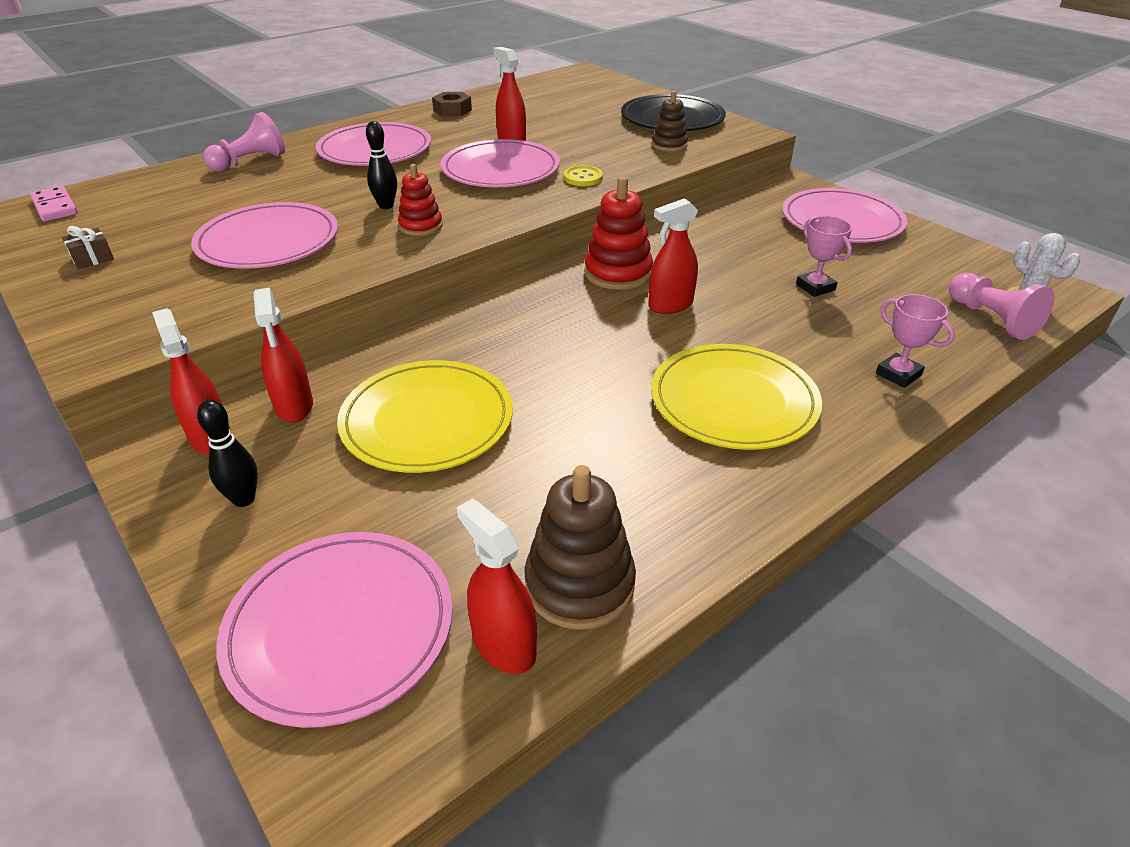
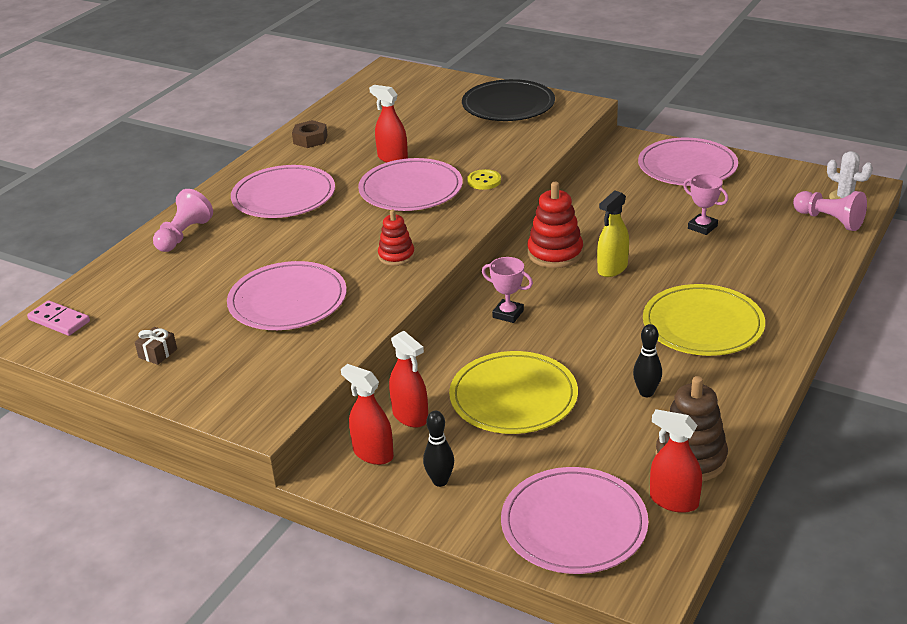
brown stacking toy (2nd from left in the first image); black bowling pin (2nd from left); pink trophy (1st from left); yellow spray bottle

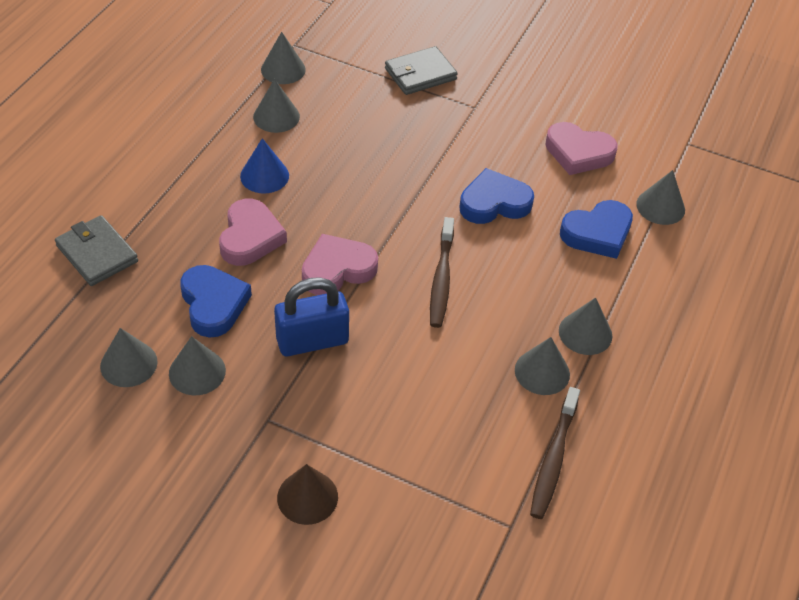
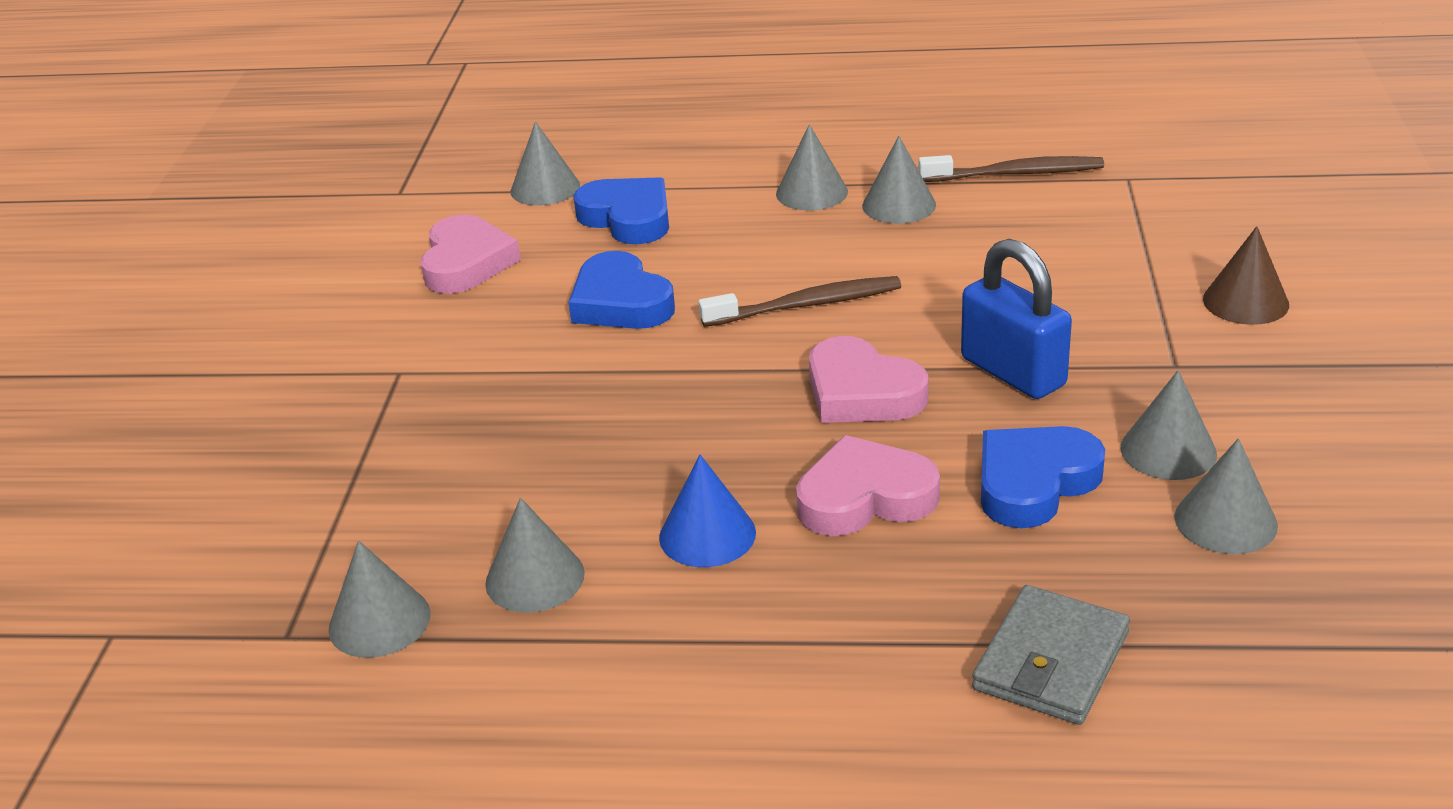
grey wallet (2nd from left in the first image)

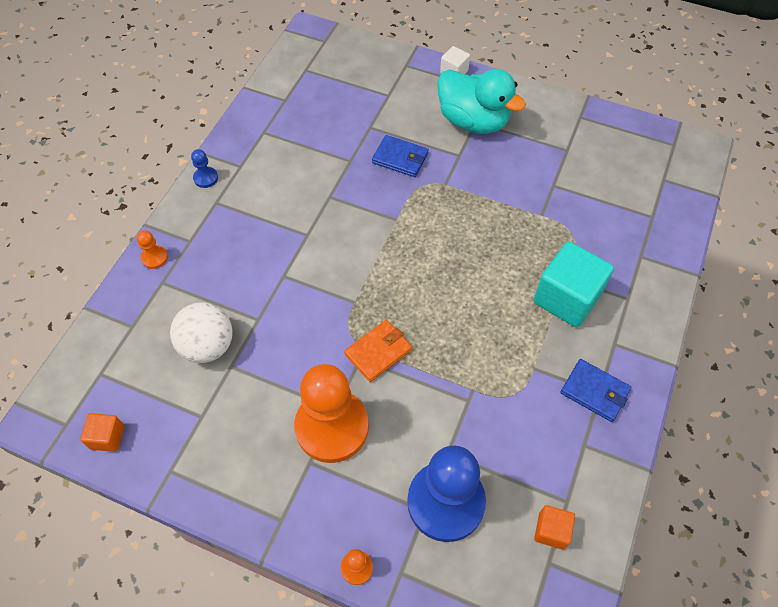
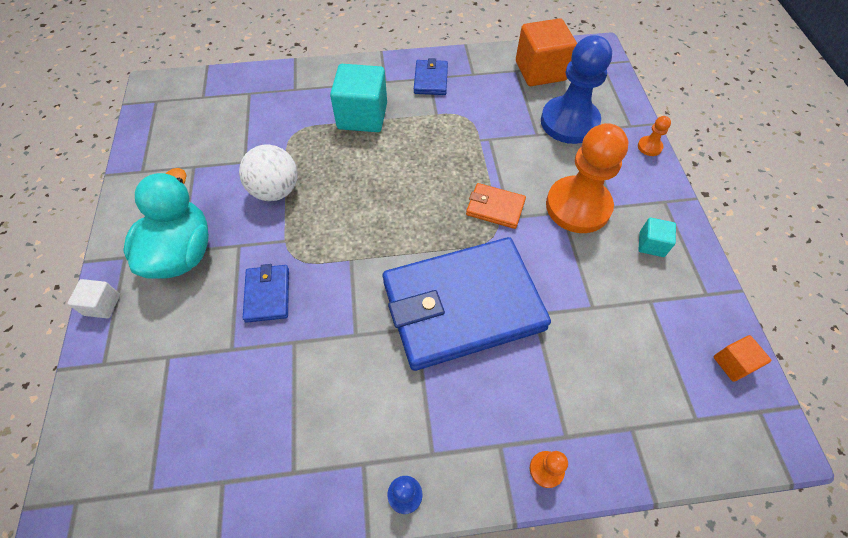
blue wallet (3rd from left); turquoise cube (2nd from left); white ball; orange cube (1st from left)

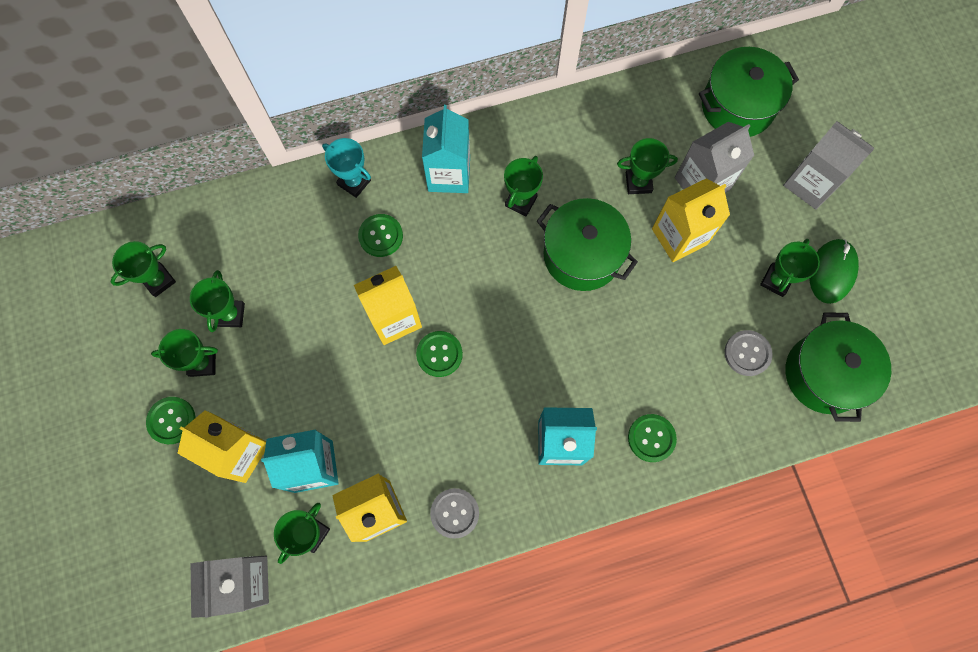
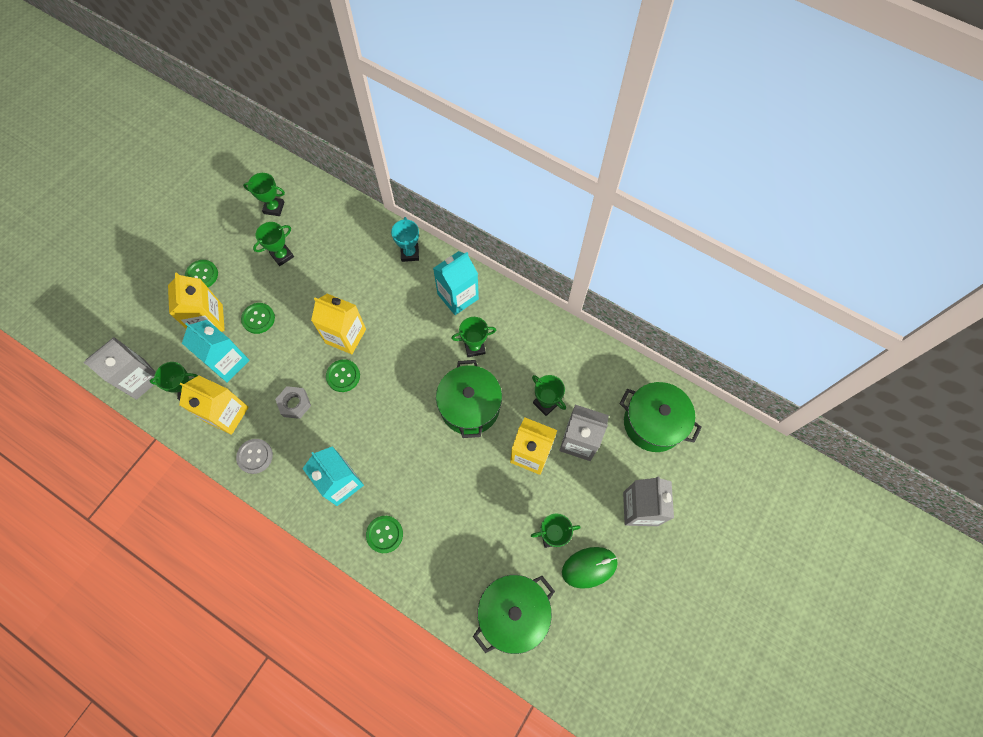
green trophy (2nd from left in the first image); grey button (2nd from left in the first image); grey nut; green button (2nd from left)

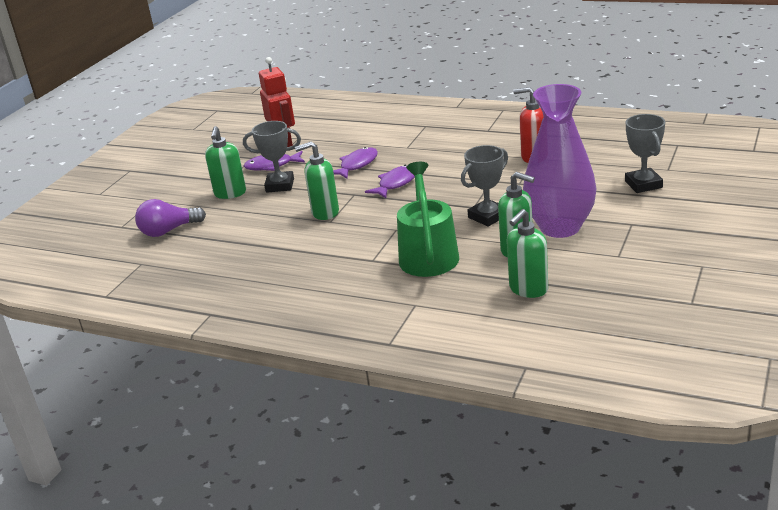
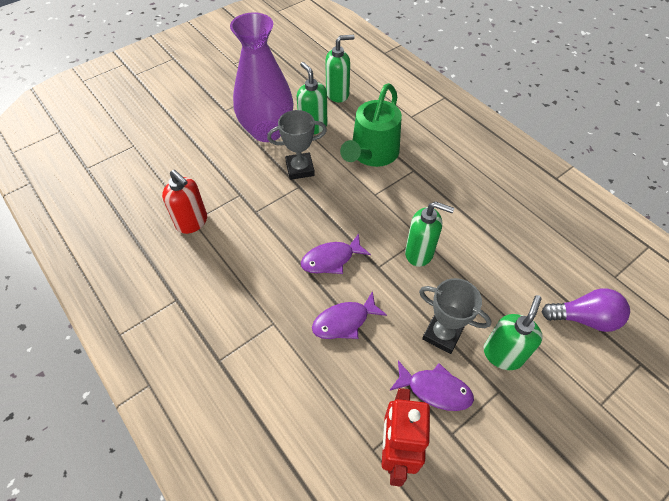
grey trophy (3rd from left in the first image)

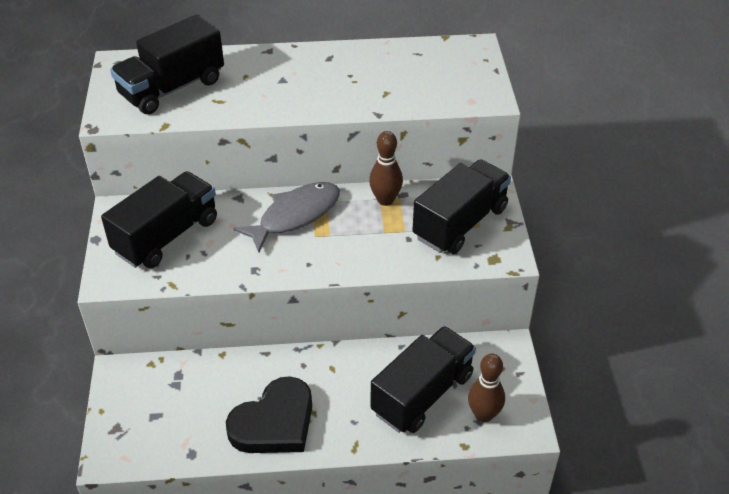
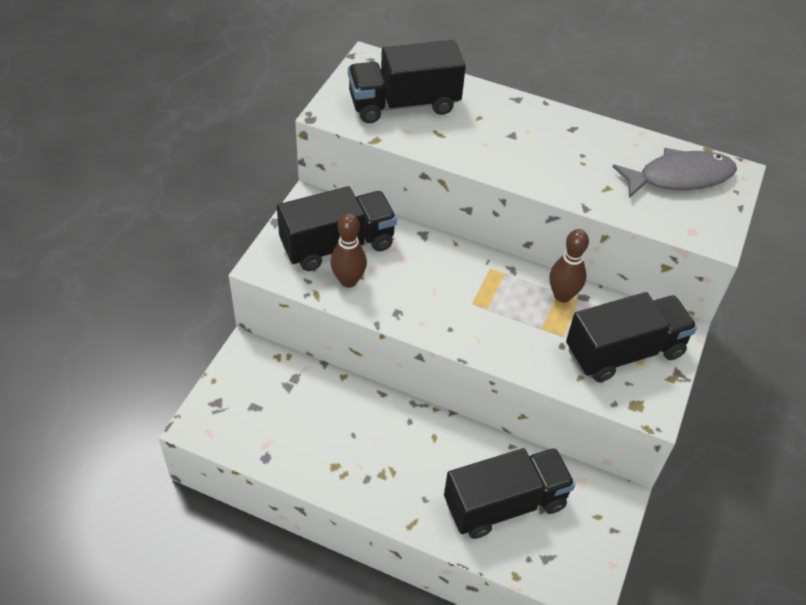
black heart; grey fish; brown bowling pin (1st from left)

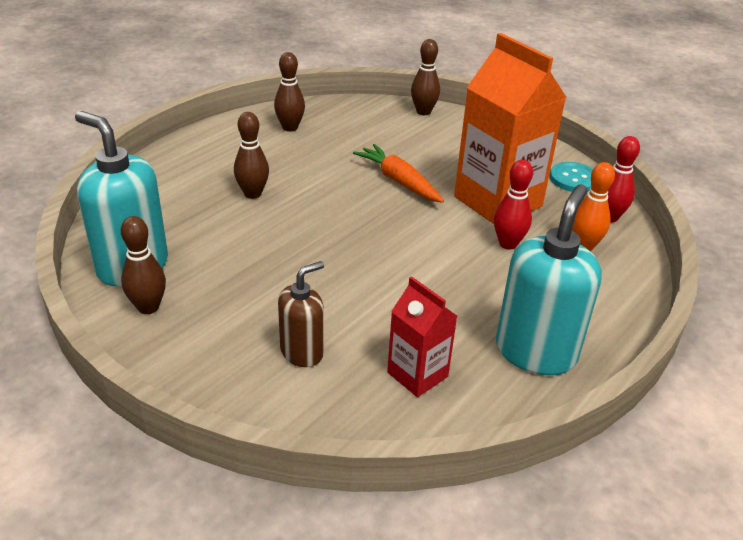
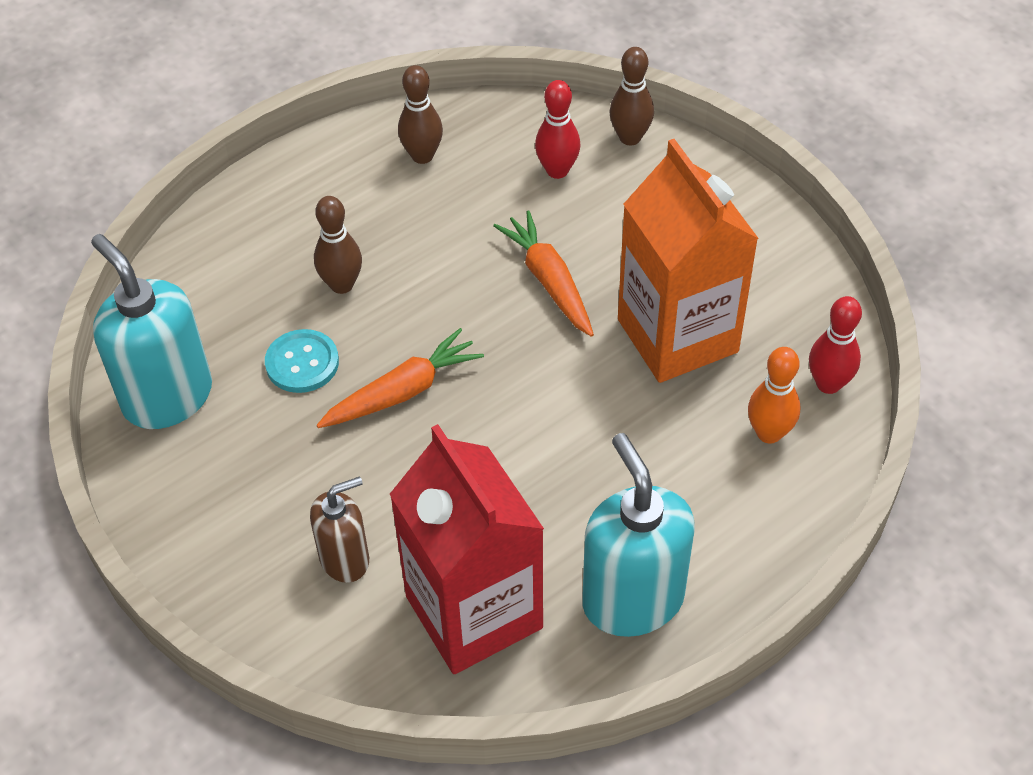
brown bowling pin (1st from left in the first image); orange carrot (1st from left); red bowling pin (1st from left); turquoise button; turquoise soap dispenser (2nd from left); red carton

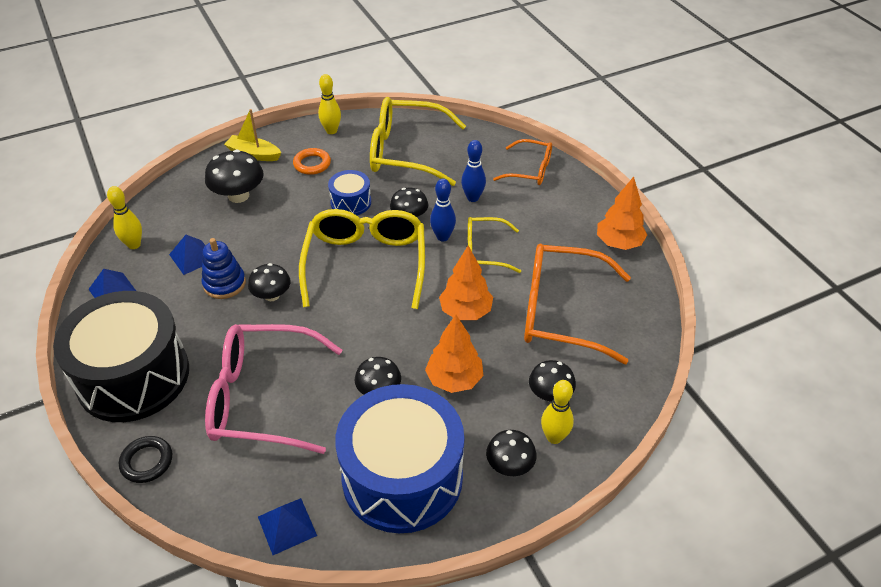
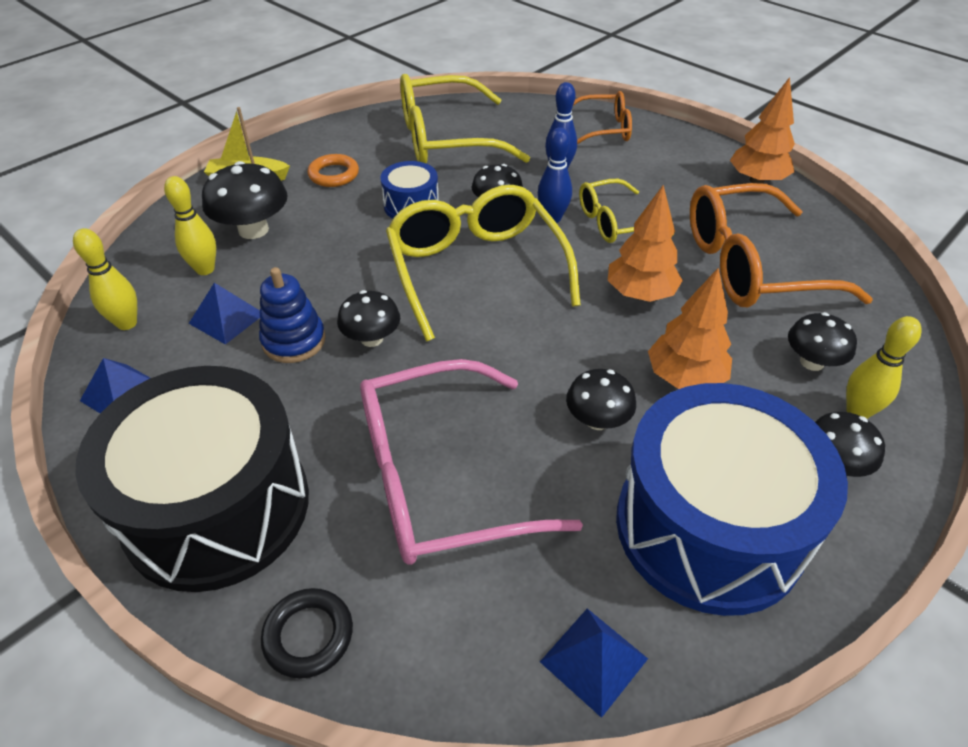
yellow bowling pin (2nd from left)

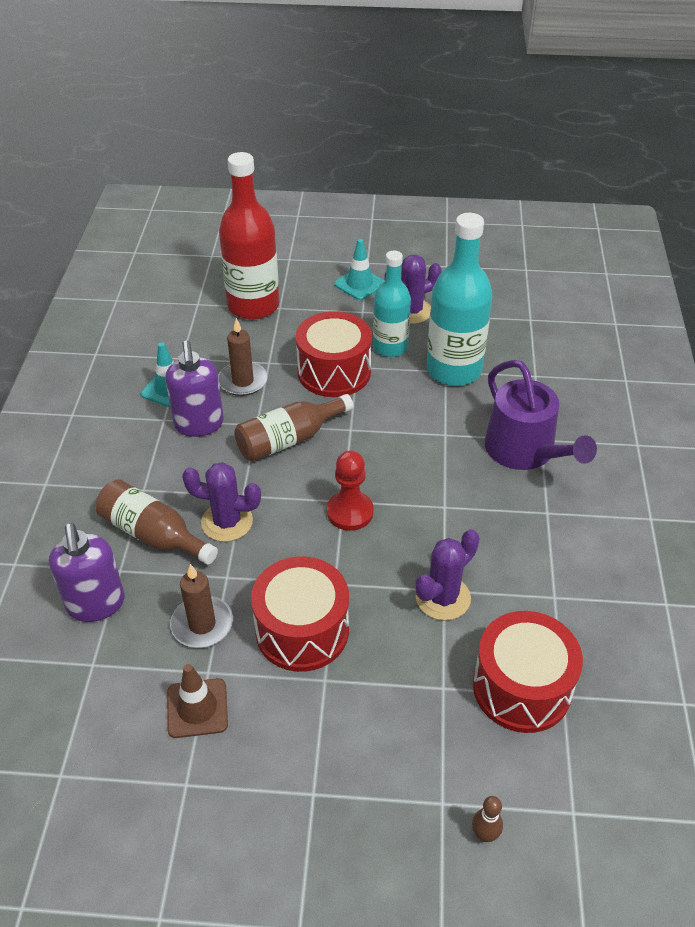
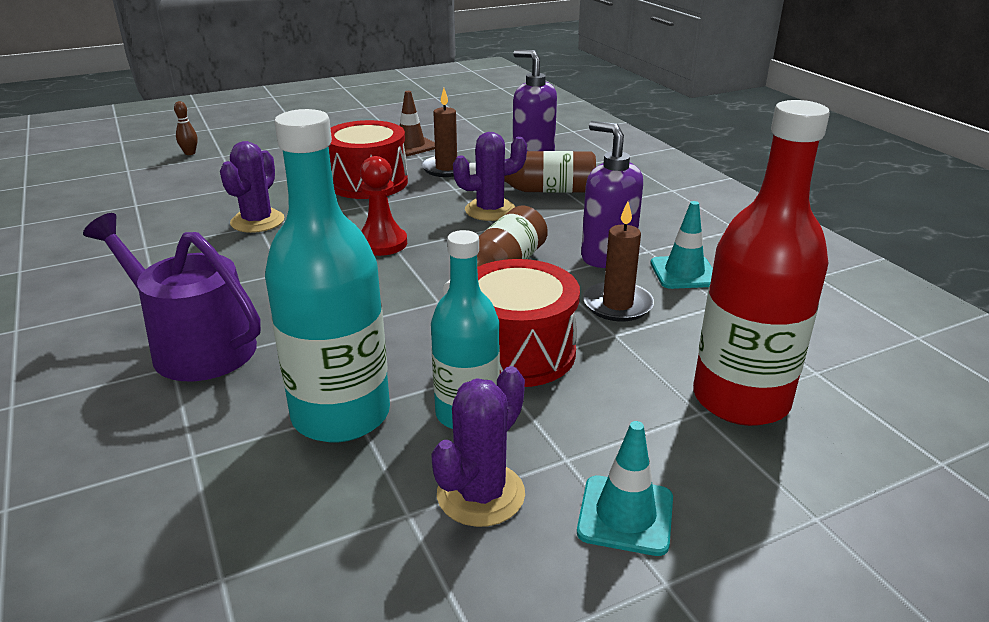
red drum (3rd from left in the first image)

